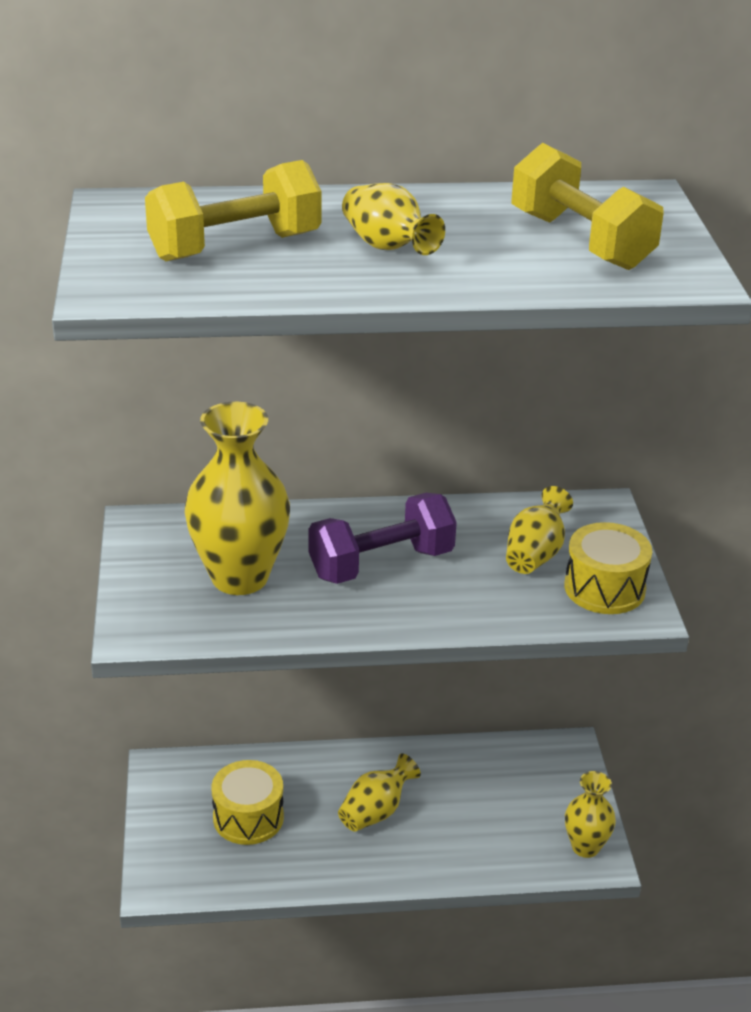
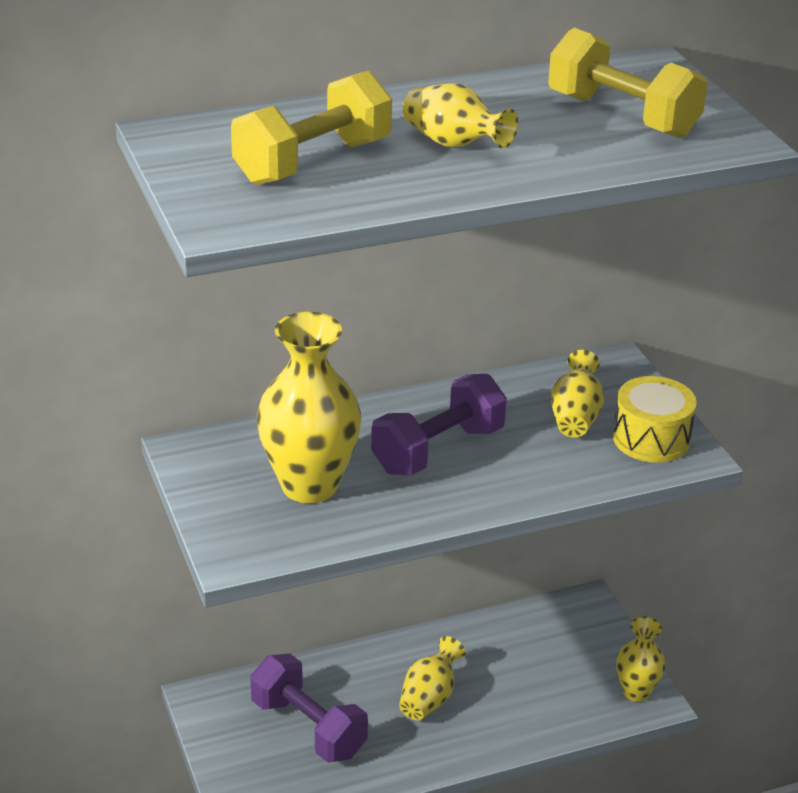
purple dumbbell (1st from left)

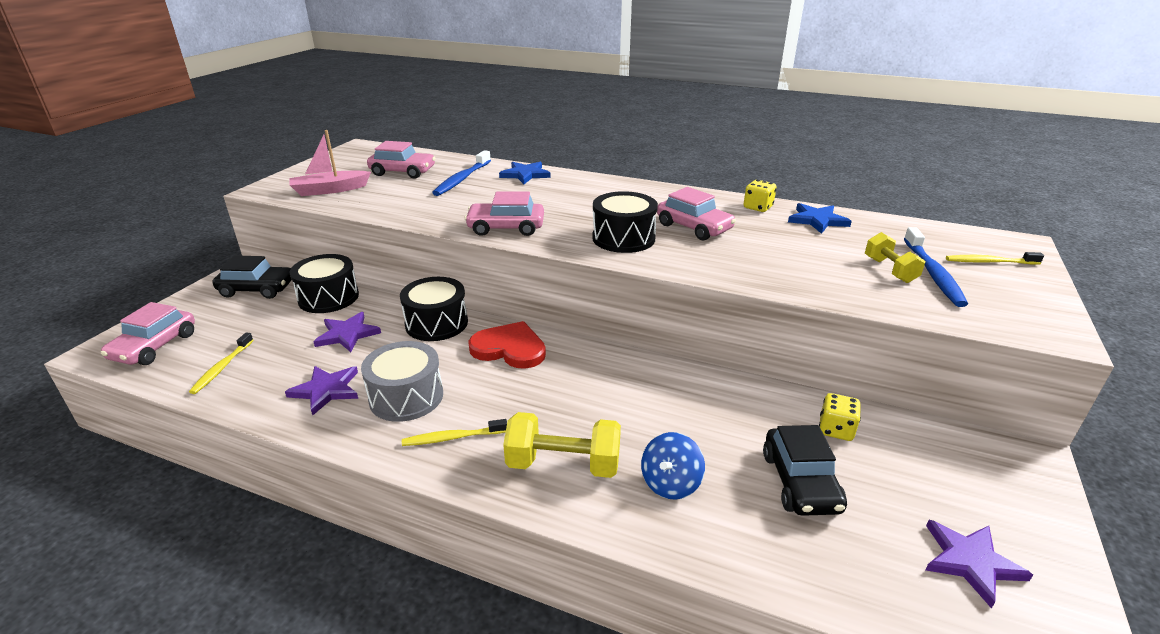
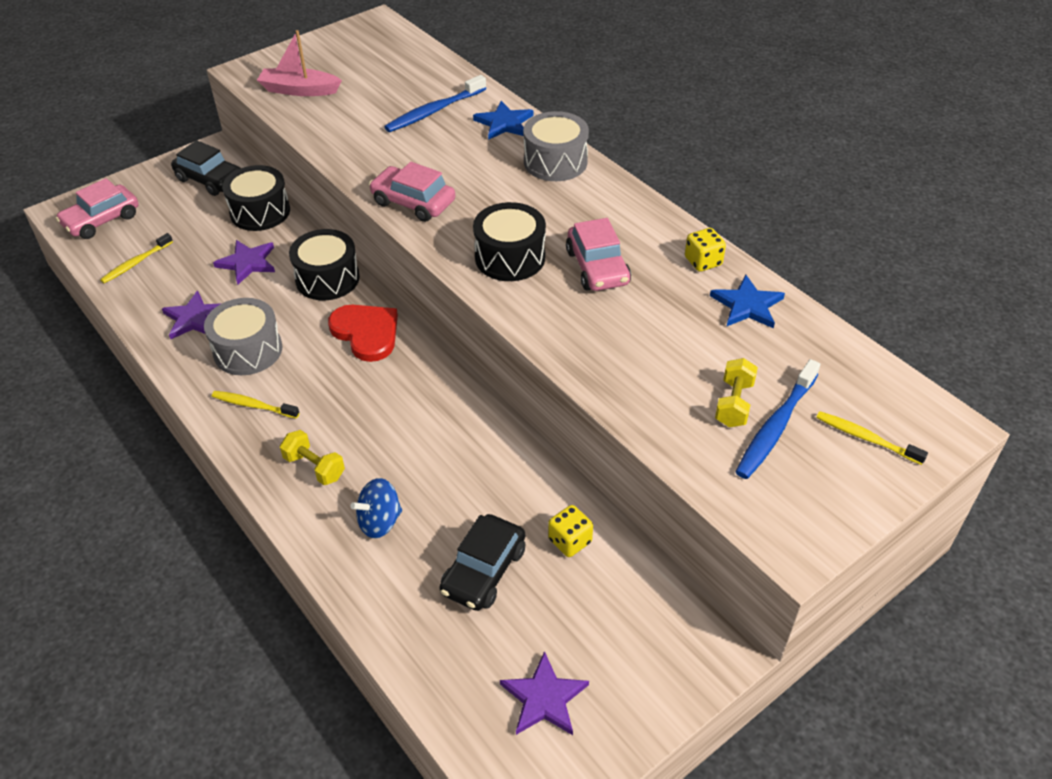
pink car (2nd from left in the first image); grey drum (2nd from left); yellow dumbbell (1st from left)

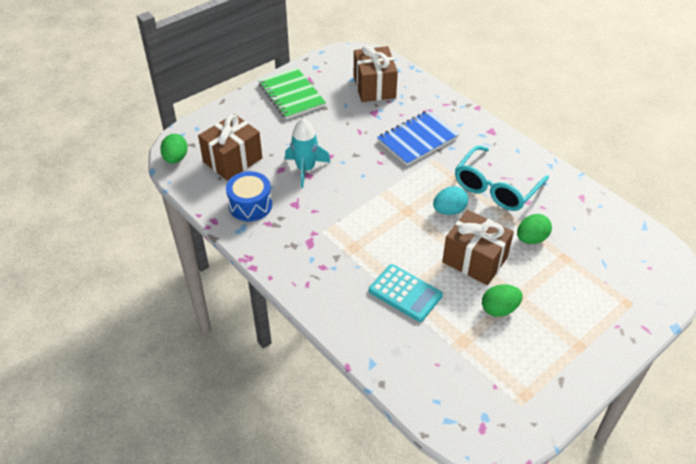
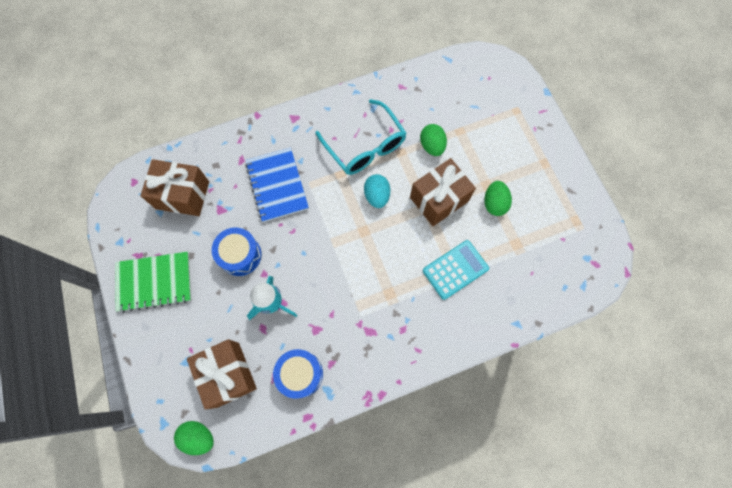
blue drum (1st from left)

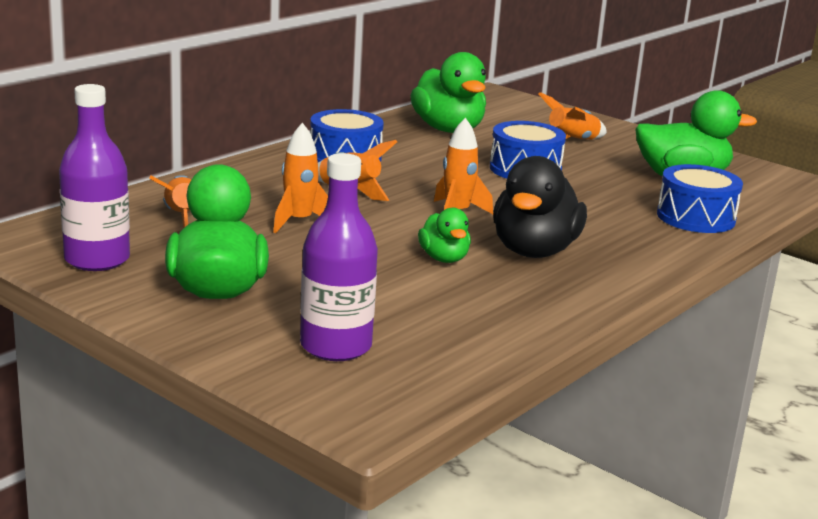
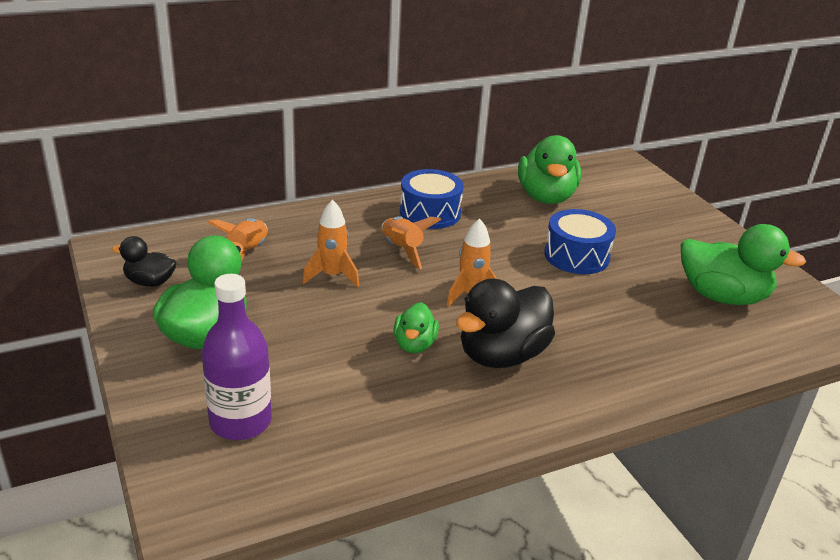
orange rocket (5th from left in the first image); blue drum (3rd from left in the first image); black duck (1st from left)

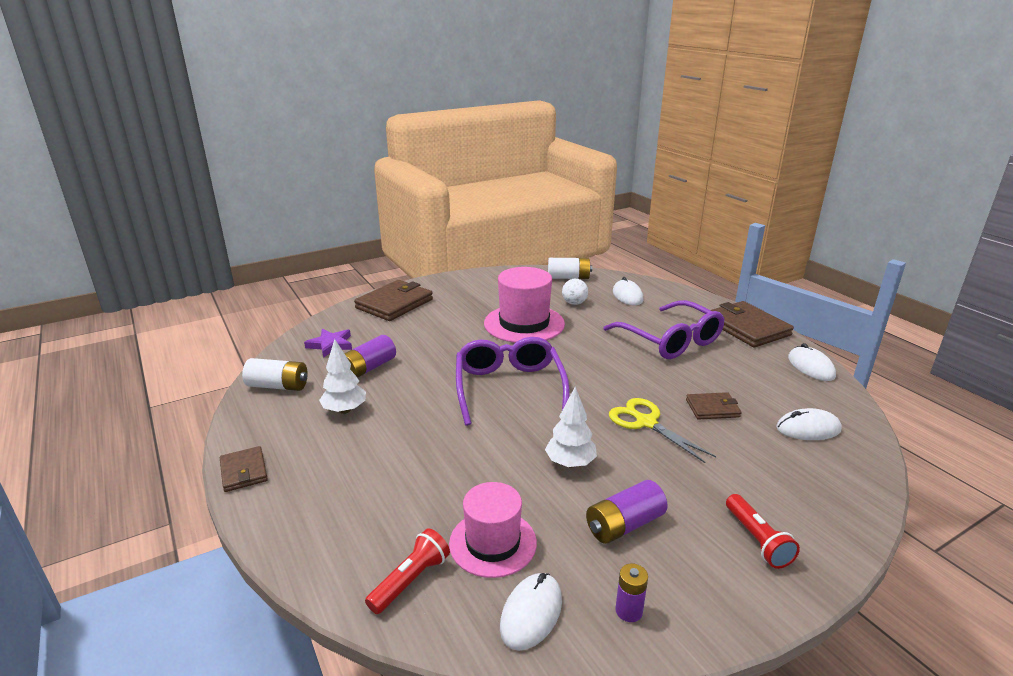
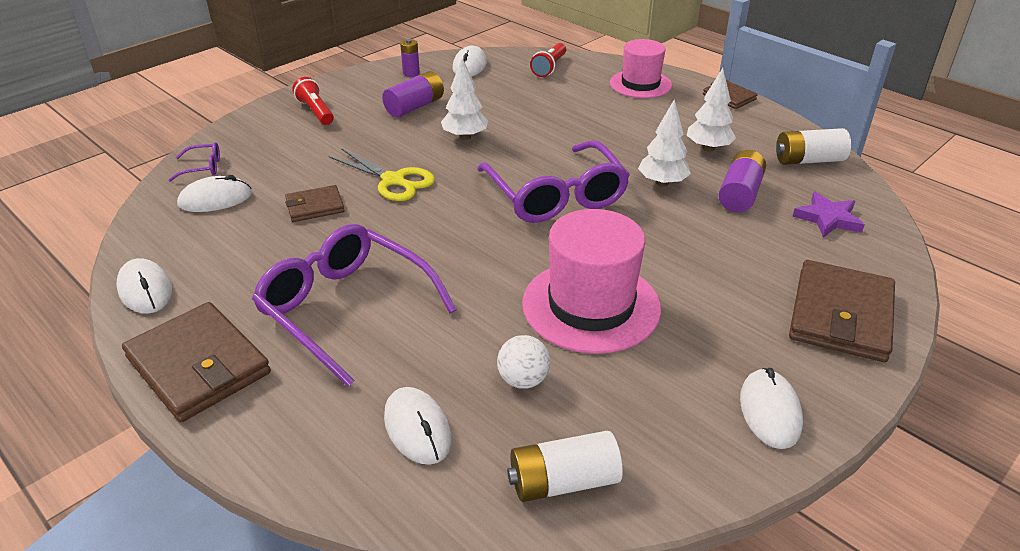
purple glasses (1st from left); white tree (2nd from left); white mouse (5th from left); pink hat (2nd from left)

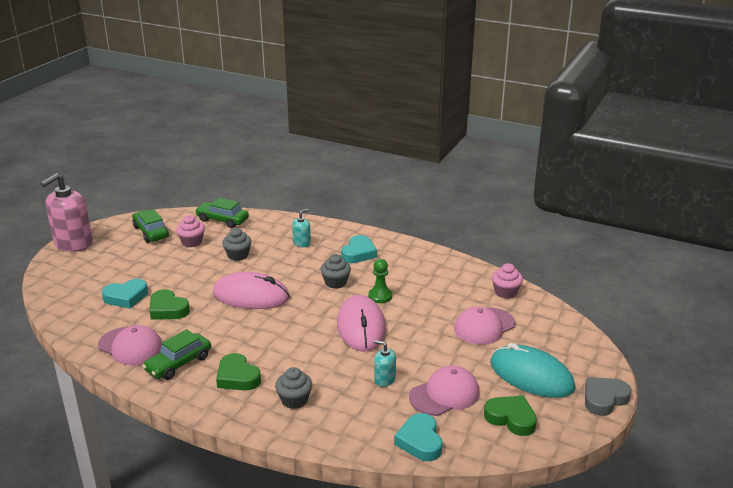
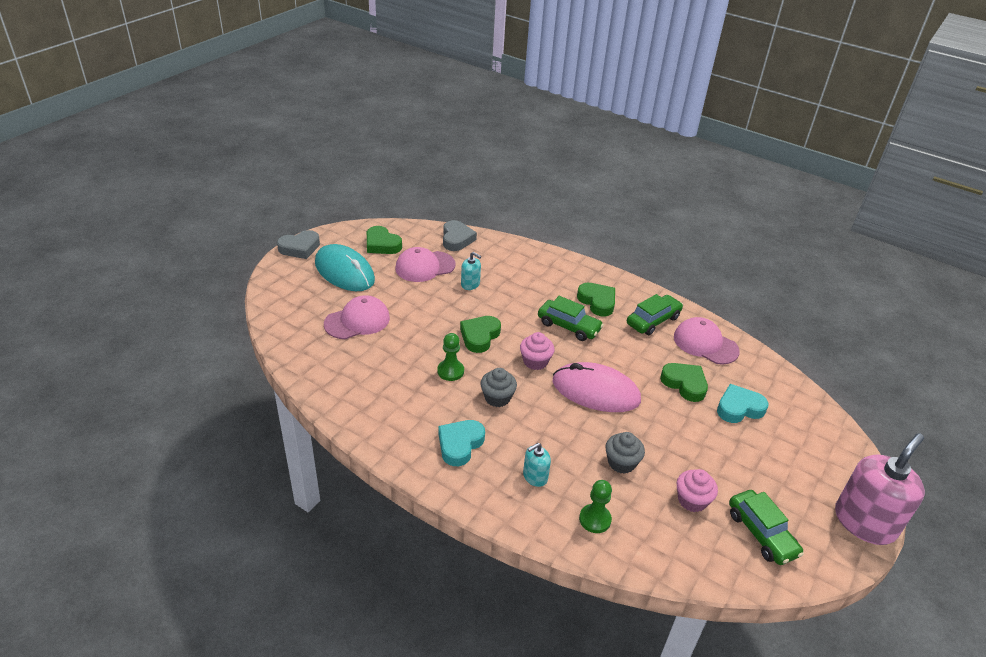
grey cupcake (2nd from left in the first image); green pawn (2nd from left); green car (1st from left); pink cupcake (1st from left); green heart (2nd from left); grey heart (2nd from left)

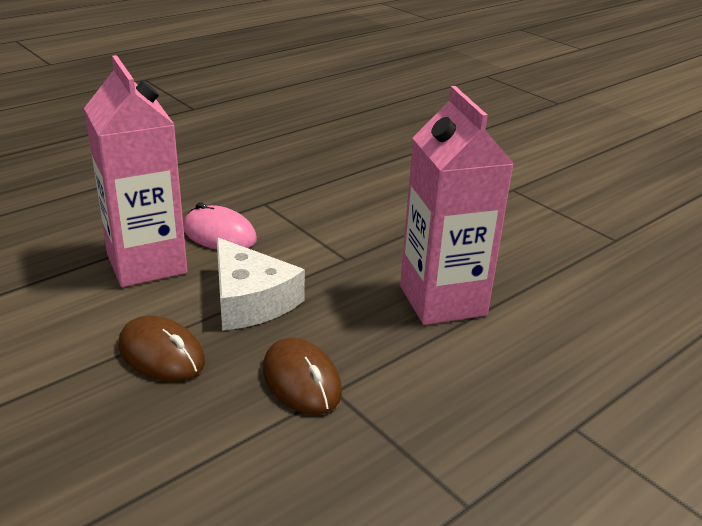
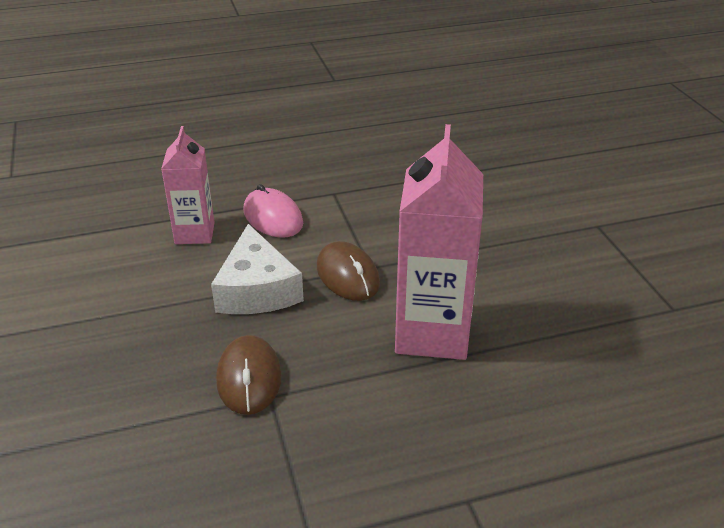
brown mouse (2nd from left); pink carton (1st from left)

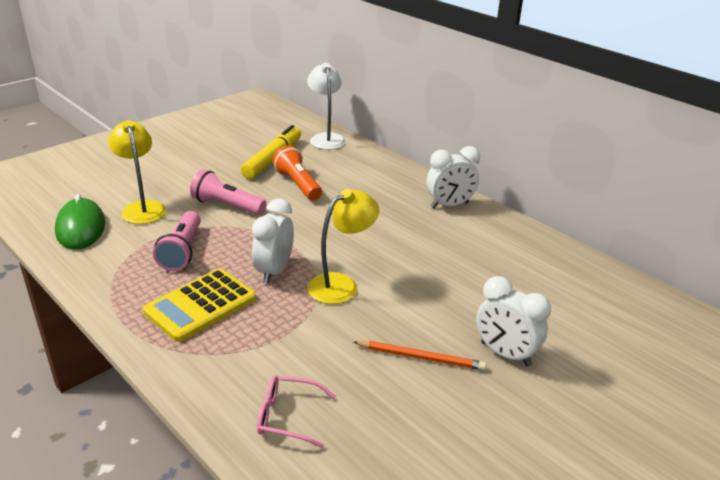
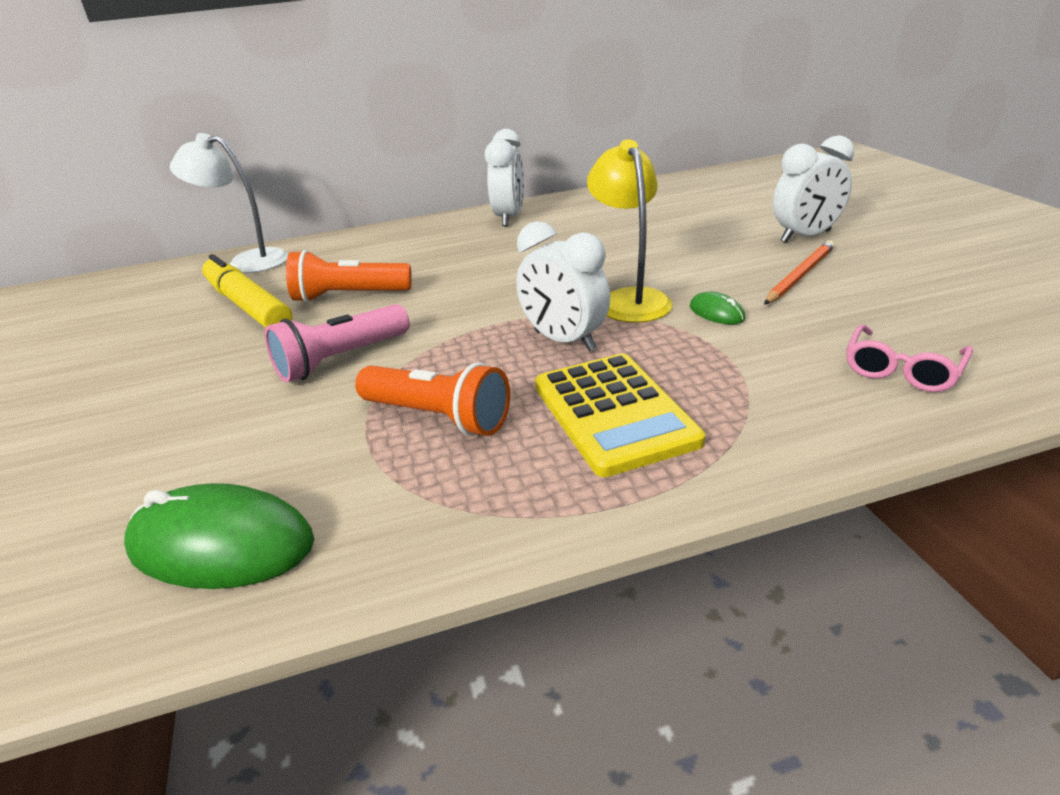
yellow lamp (1st from left in the first image); green mouse (2nd from left); orange flashlight (2nd from left)

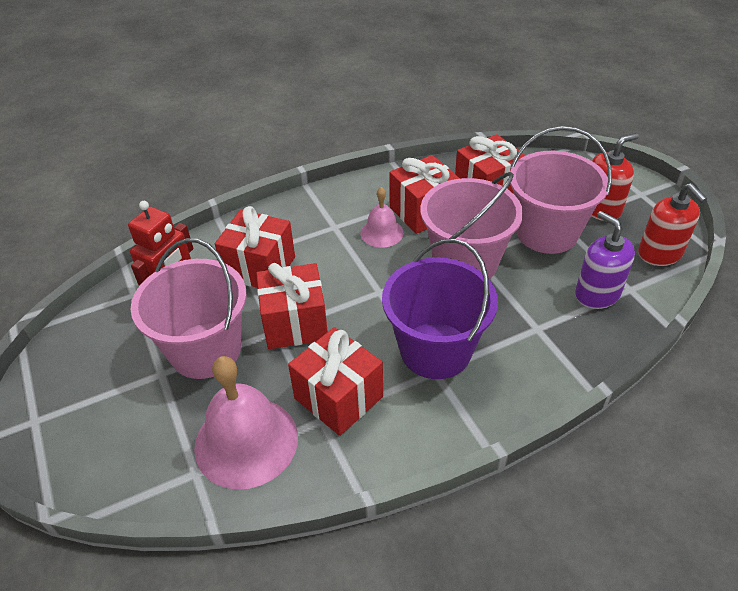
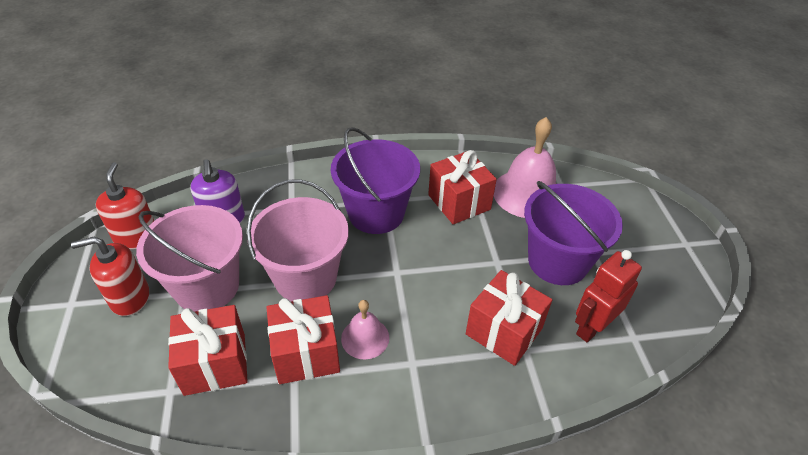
red gift (2nd from left in the first image); purple bucket (2nd from left)

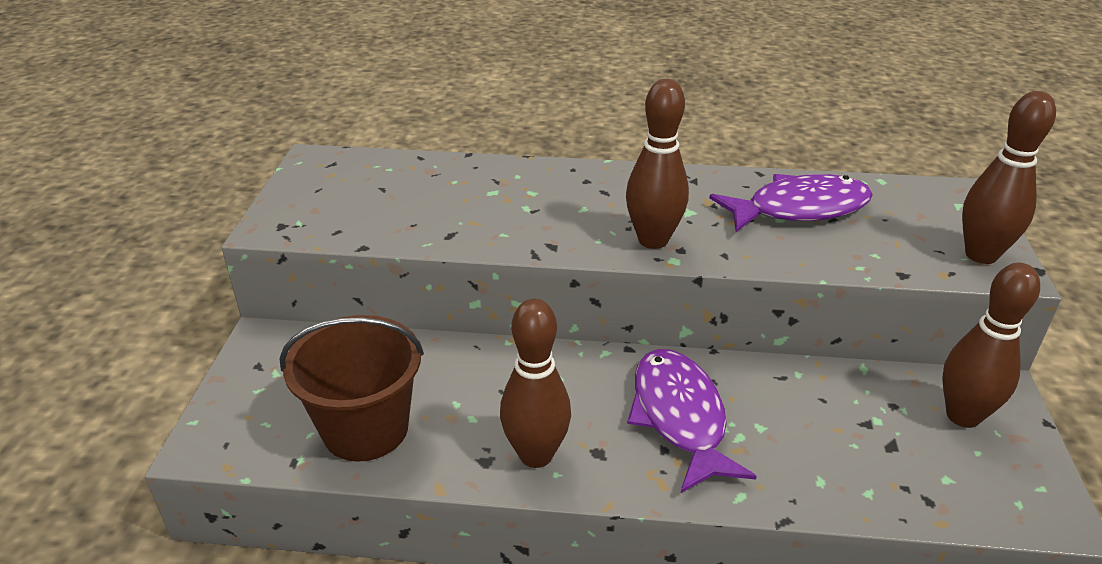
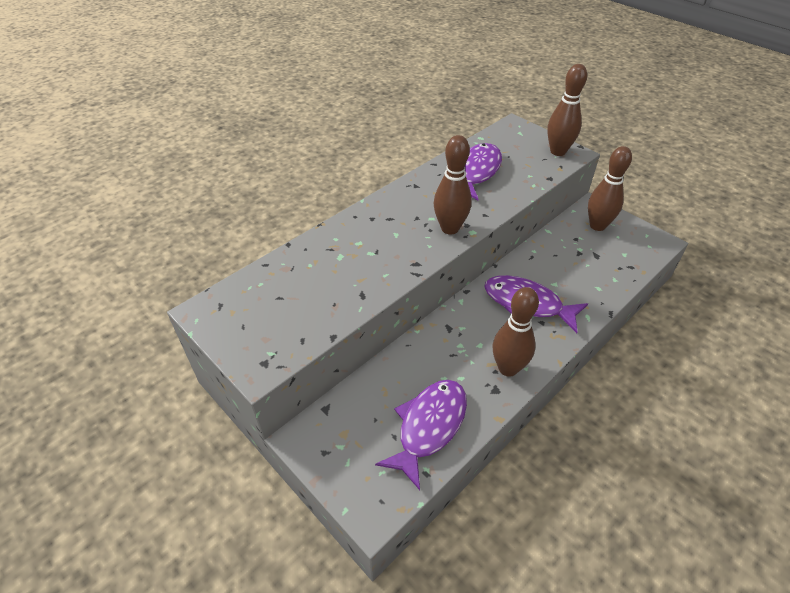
purple fish (1st from left)

